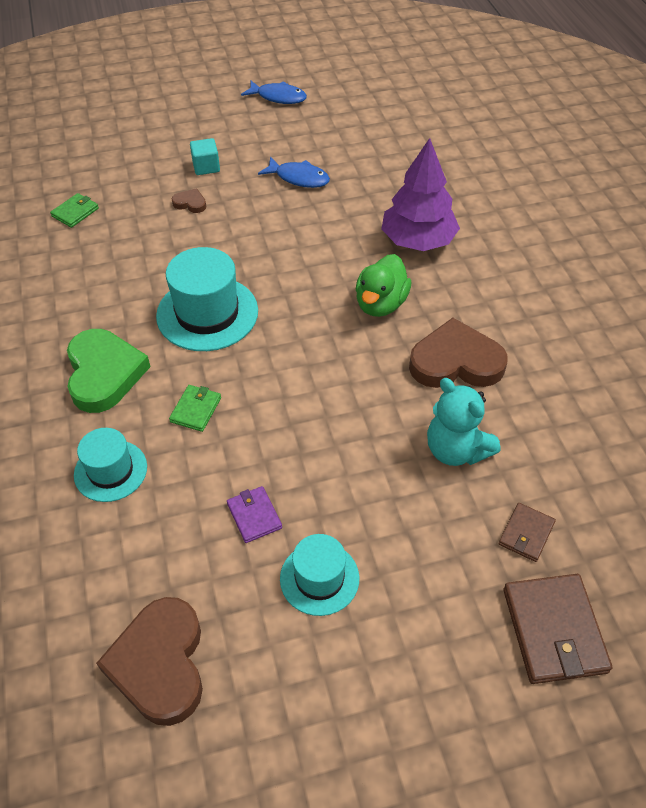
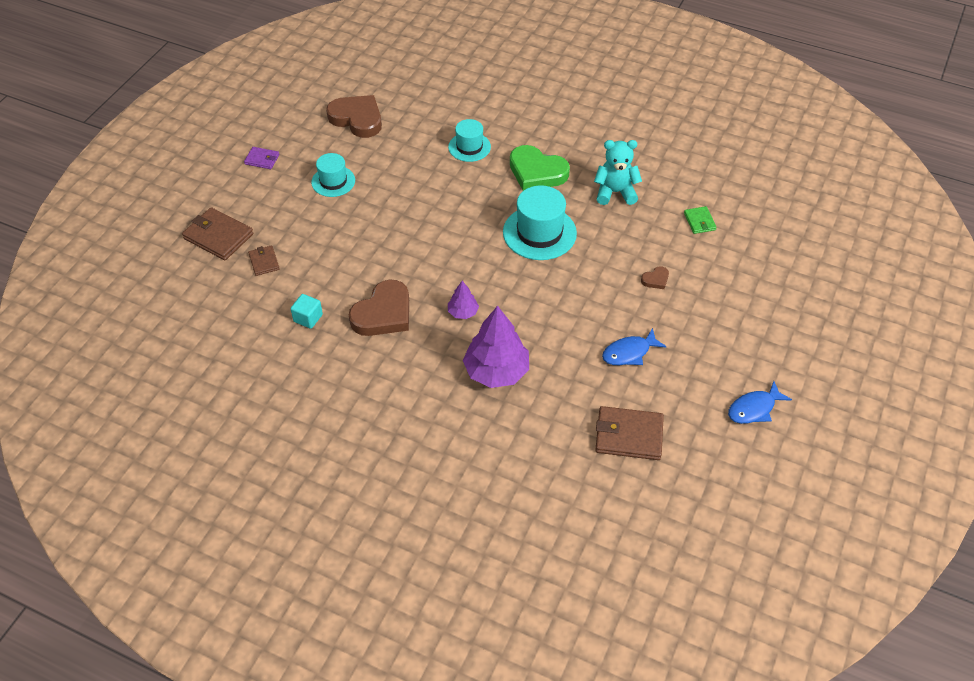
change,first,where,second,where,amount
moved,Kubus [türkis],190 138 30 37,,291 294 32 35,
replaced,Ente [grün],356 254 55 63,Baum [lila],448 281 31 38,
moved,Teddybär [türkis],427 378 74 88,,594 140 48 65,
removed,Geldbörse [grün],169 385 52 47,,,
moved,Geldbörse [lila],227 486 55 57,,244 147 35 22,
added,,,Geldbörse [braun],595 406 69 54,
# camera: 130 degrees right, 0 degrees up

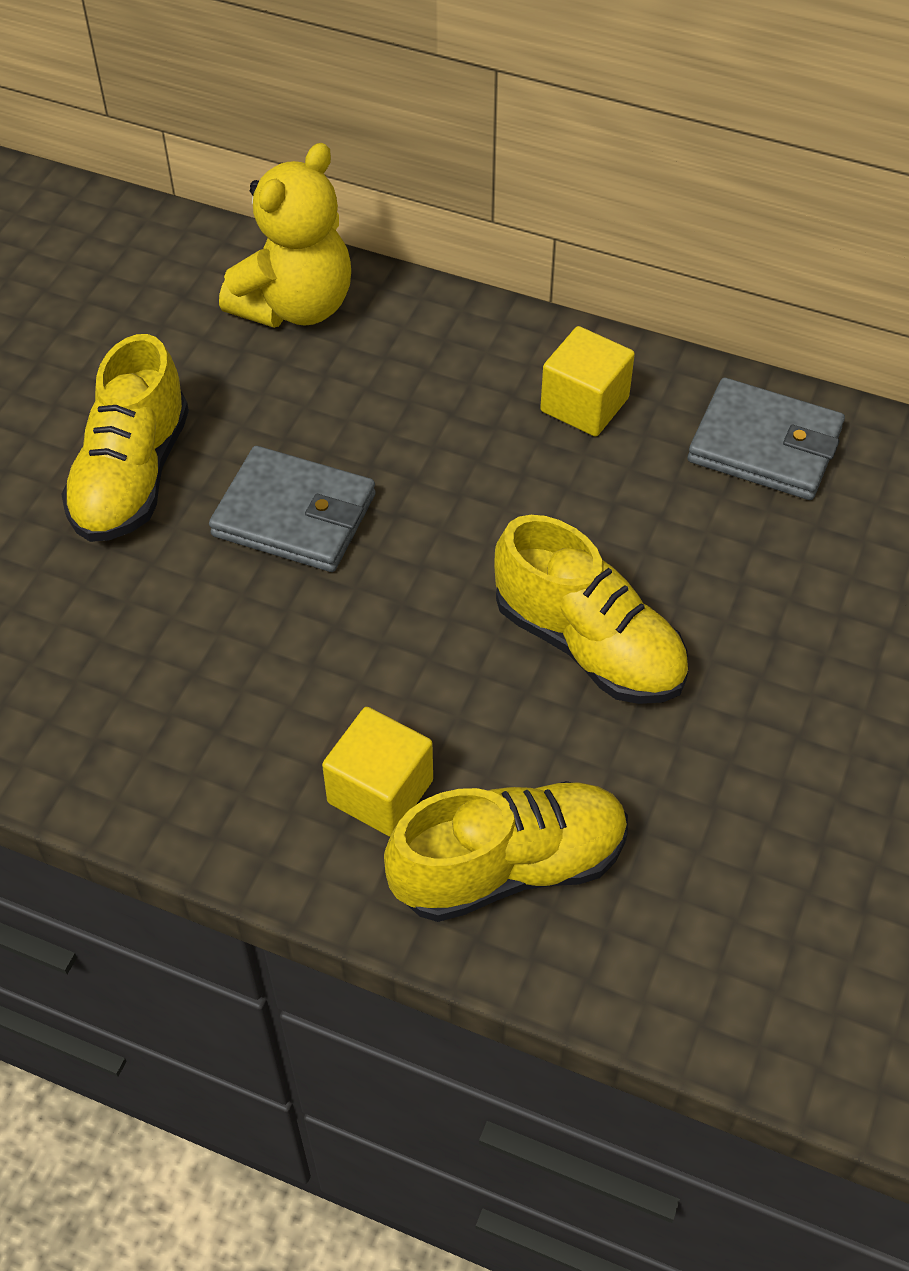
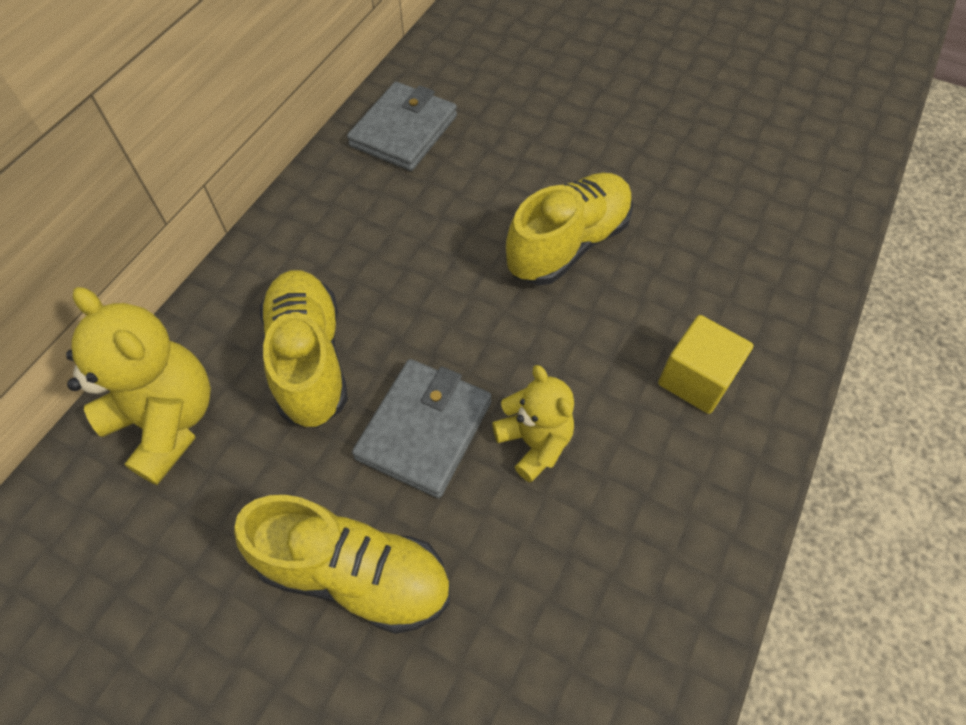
change,first,where,second,where,amount
removed,Kubus [gelb],540 326 95 111,,,
moved,Schuh [gelb],384 781 244 141,,260 270 88 158,
added,,,Teddybär [gelb],492 365 82 117,
# camera: 85 degrees left, 5 degrees up

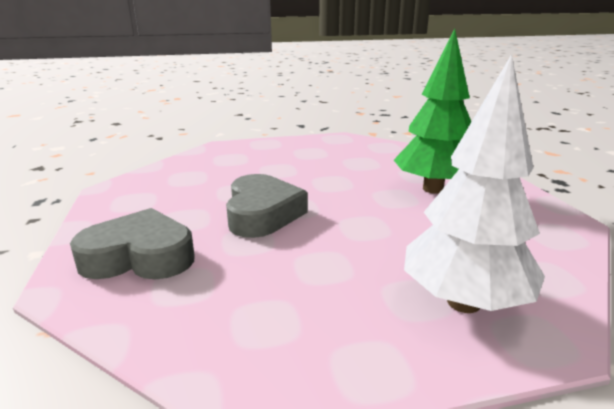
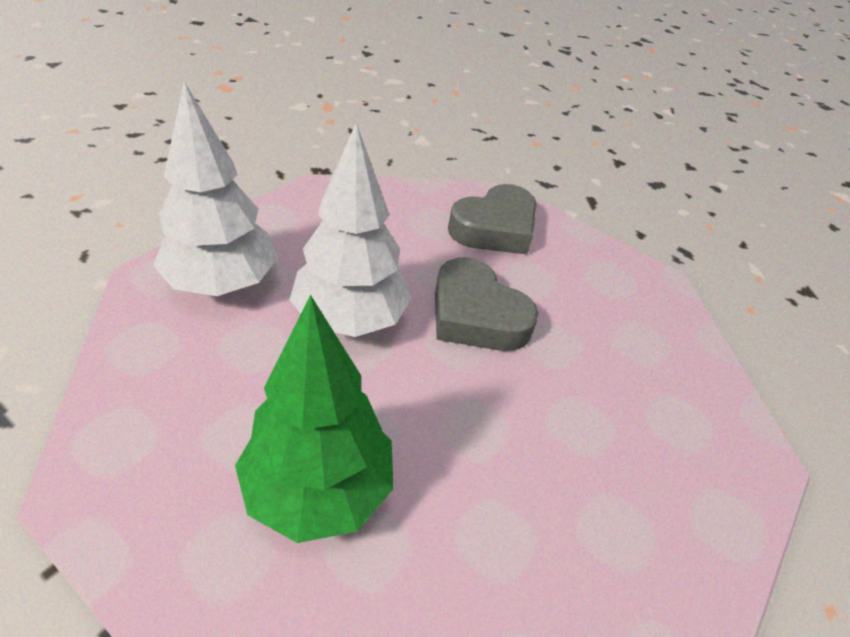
change,first,where,second,where,amount
added,,,Baum [weiß],290 123 122 214,
# camera: 135 degrees right, 20 degrees up

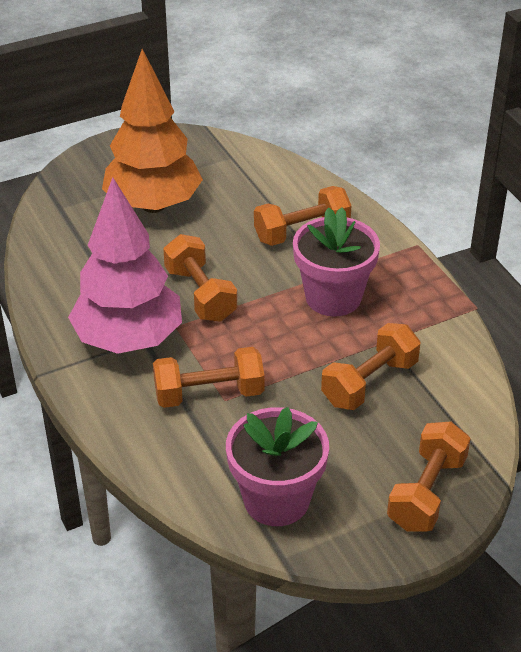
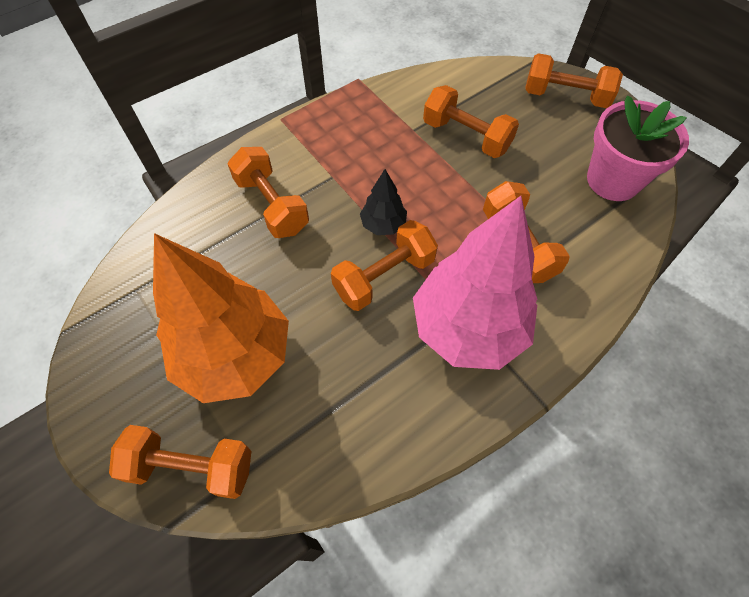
change,first,where,second,where,amount
removed,Blumentopf [rosa],293 207 87 110,,,
added,,,Baum [schwarz],360 169 47 66,
added,,,Hantel [orange],109 425 142 74,
# camera: 100 degrees left, 20 degrees up

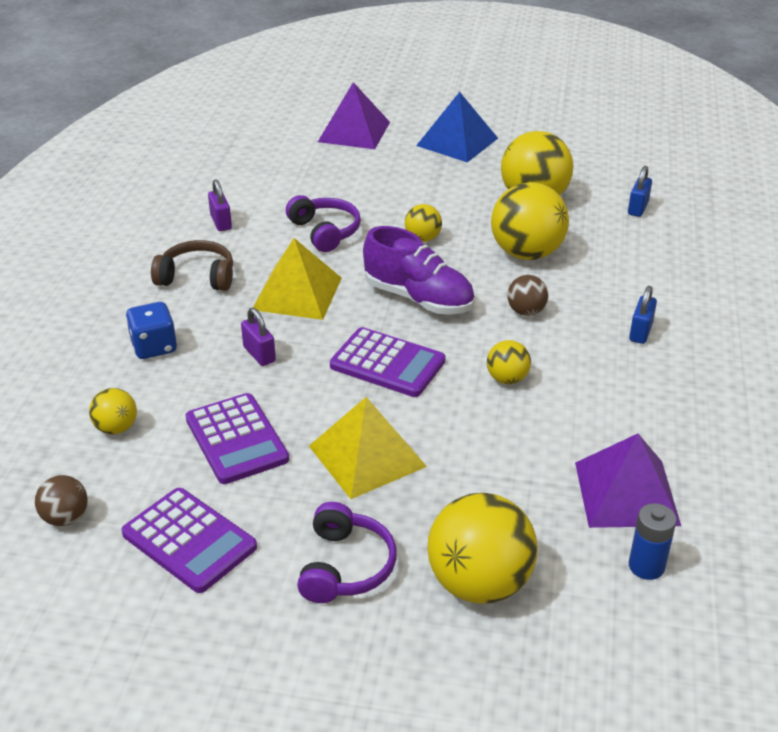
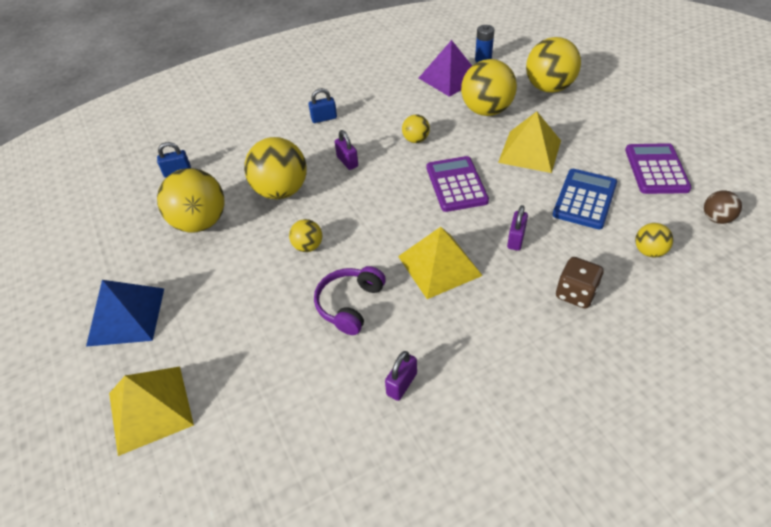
change,first,where,second,where,amount
recoloured,Pyramide [lila],318 82 72 67,Pyramide [gelb],109 367 85 89,
removed,Schuh [lila],363 226 112 89,,,
removed,Kopfhörer [braun],151 240 82 51,,,
replaced,Ball [braun],507 275 41 41,Vorhängeschloss [lila],335 130 23 40,
recoloured,Spielwürfel [blau],126 302 51 57,Spielwürfel [braun],556 257 48 51,
recoloured,Taschenrechner [lila],186 393 103 91,Taschenrechner [blau],552 169 65 61,
removed,Kopfhörer [lila],297 502 100 101,,,
added,,,Ball [gelb],461 59 56 57,
# camera: 125 degrees left, 10 degrees up

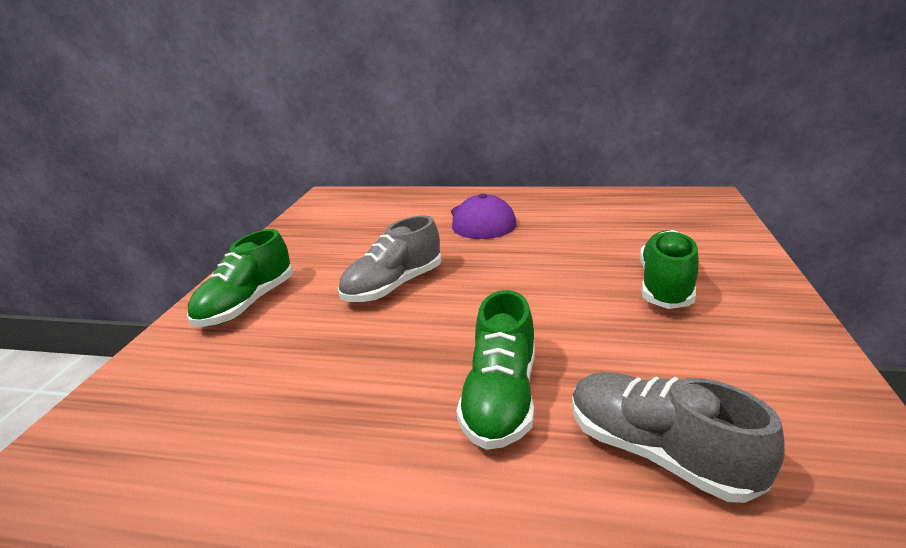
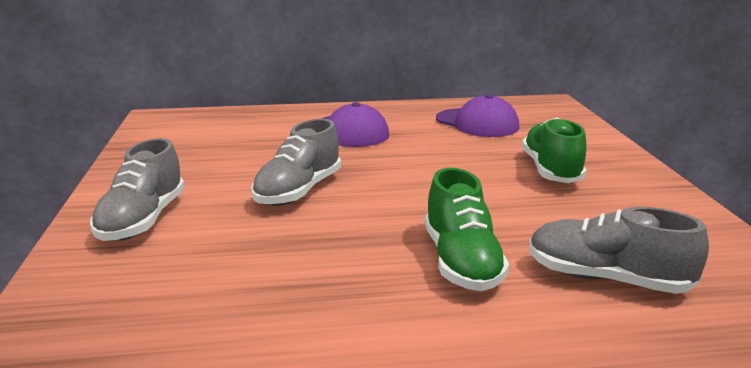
change,first,where,second,where,amount
recoloured,Schuh [grün],187 229 106 98,Schuh [grau],90 138 95 103,
added,,,Kappe [lila],436 94 83 43,
# camera: 20 degrees left, 5 degrees down

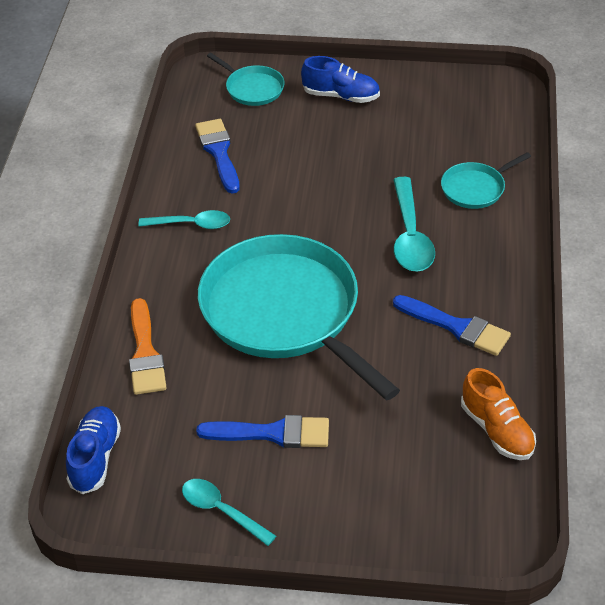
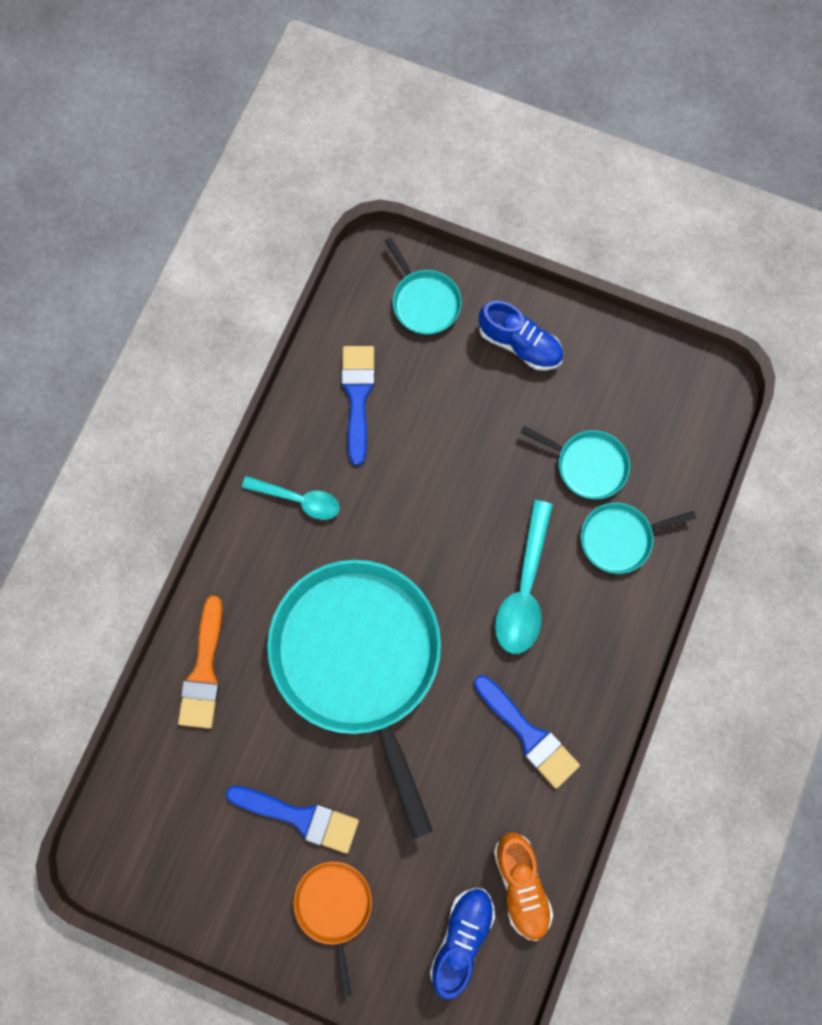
change,first,where,second,where,amount
moved,Schuh [blau],66 406 55 88,,430 888 65 112,
removed,Löffel [türkis],182 479 94 67,,,
added,,,Pfanne [türkis],521 426 109 73,
added,,,Pfanne [orange],293 861 79 136,
# camera: 15 degrees right, 30 degrees up

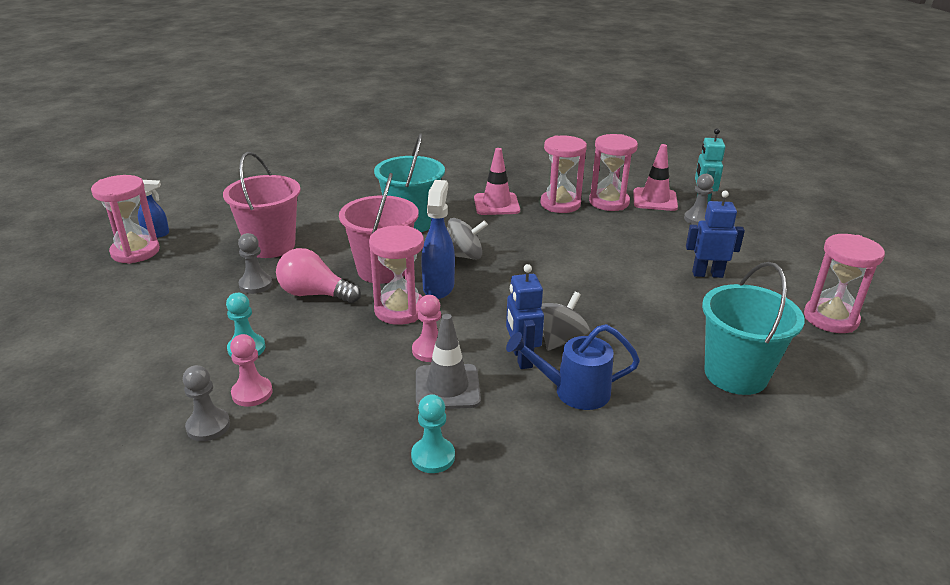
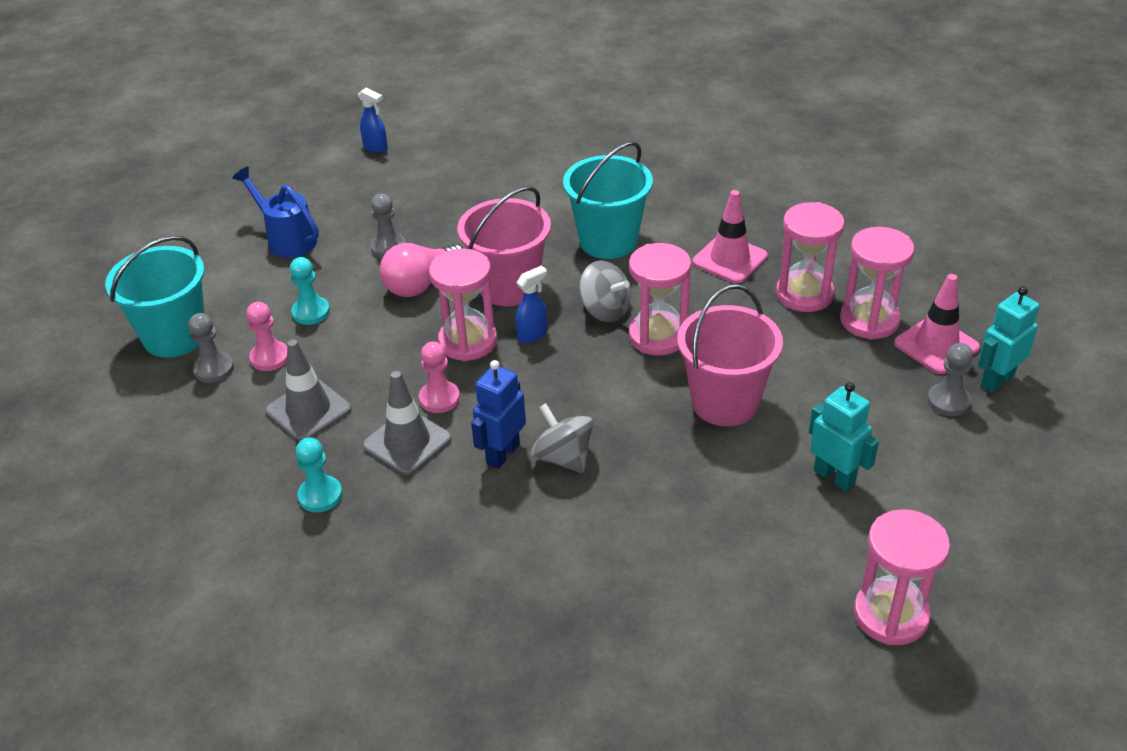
change,first,where,second,where,amount
moved,Eimer [rosa],223 152 78 106,,677 284 106 142,
moved,Sanduhr [rosa],91 175 69 89,,629 243 62 113,
resized,Sprühflasche [blau],421 180 34 119,,516 266 31 77,x0.60
recoloured,Roboter [blau],686 191 59 87,Roboter [türkis],809 382 70 110,
turned,Glühbirne [rosa],276 248 85 55,,380 243 83 54,105 degrees counterclockwise
moved,Eimer [türkis],702 262 103 133,,105 236 100 122,
turned,Kreisel [grau],541 292 50 59,,531 403 62 70,120 degrees counterclockwise
moved,Gießkanne [blau],506 324 134 86,,232 167 87 91,
added,,,Leitkegel [grau],265 339 86 102,
# camera: 45 degrees right, 10 degrees up

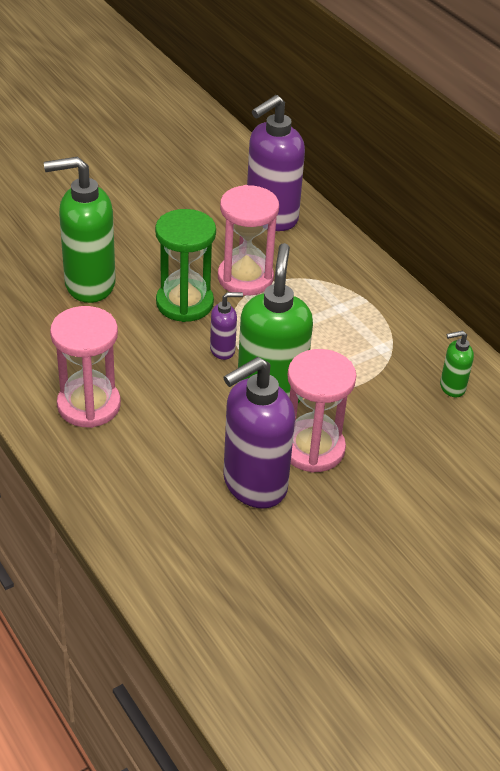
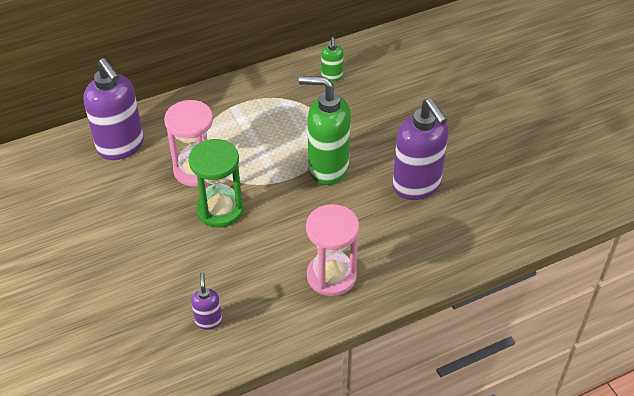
change,first,where,second,where,amount
removed,Seifenspender [grün],44 157 72 146,,,
moved,Seifenspender [lila],210 292 33 68,,191 272 31 58,
removed,Sanduhr [rosa],287 349 70 124,,,
# camera: 80 degrees left, 5 degrees up

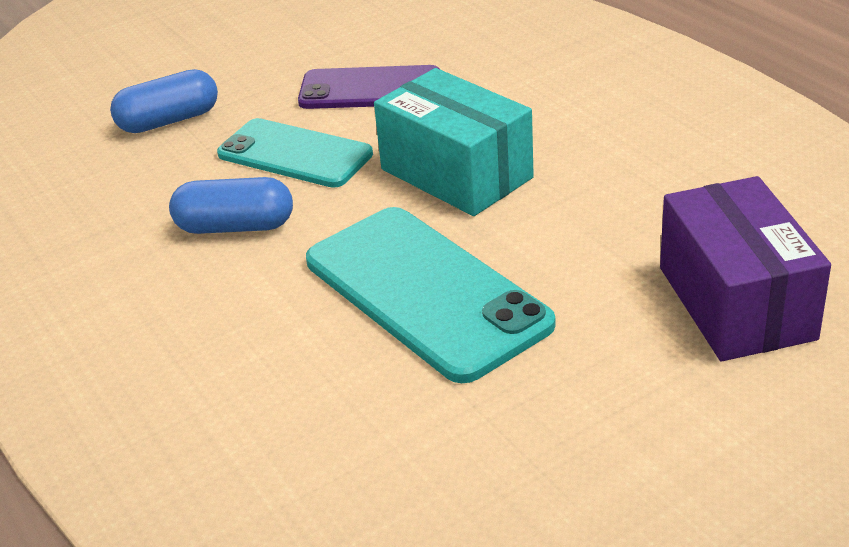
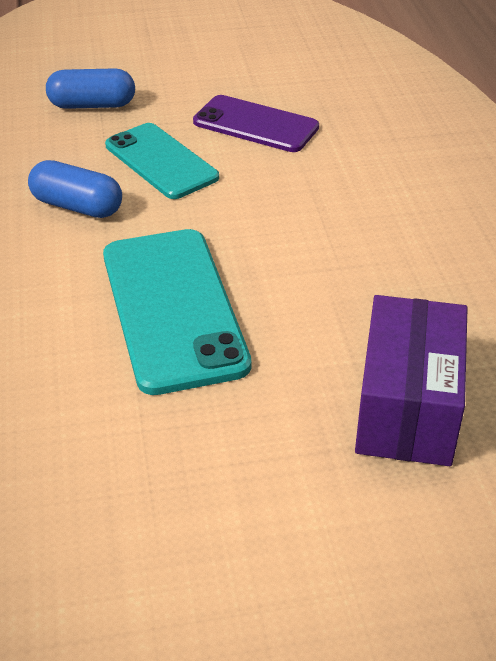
change,first,where,second,where,amount
removed,Schachtel [türkis],374 68 160 148,,,
# camera: 20 degrees right, 5 degrees up

